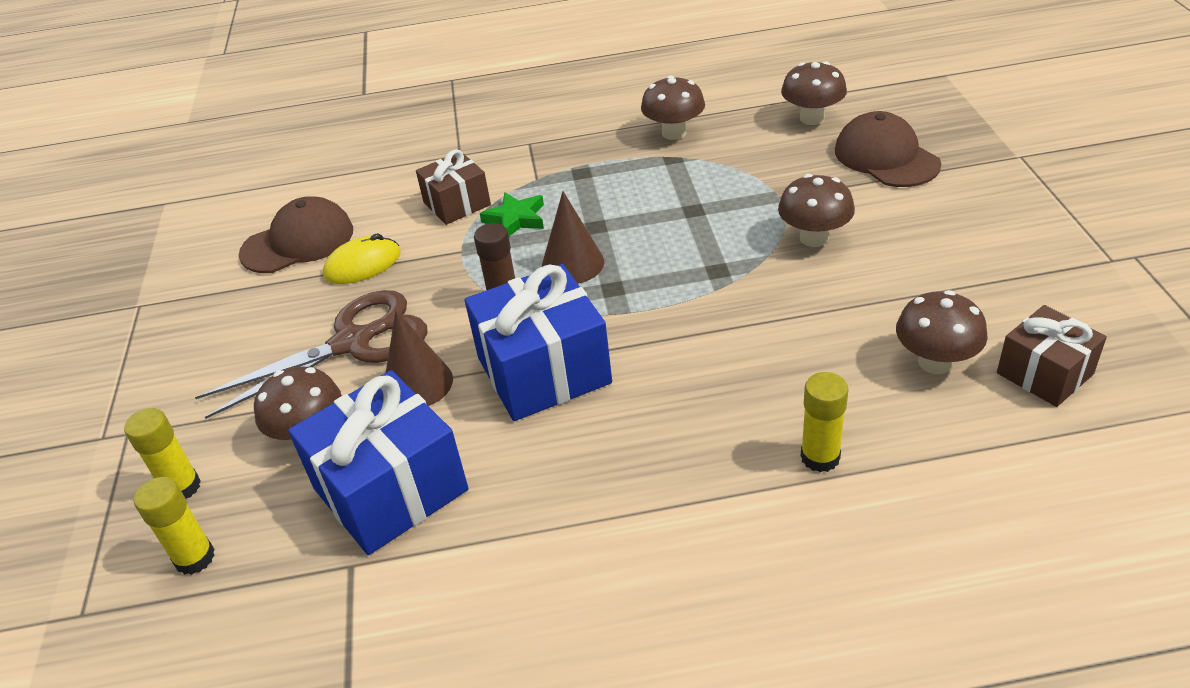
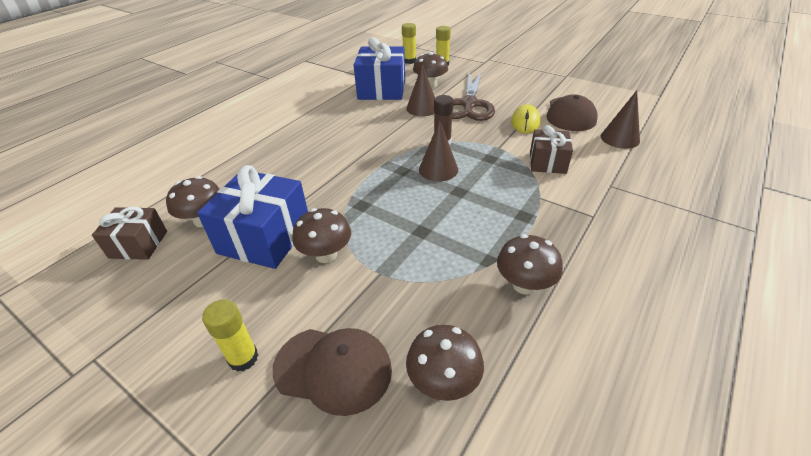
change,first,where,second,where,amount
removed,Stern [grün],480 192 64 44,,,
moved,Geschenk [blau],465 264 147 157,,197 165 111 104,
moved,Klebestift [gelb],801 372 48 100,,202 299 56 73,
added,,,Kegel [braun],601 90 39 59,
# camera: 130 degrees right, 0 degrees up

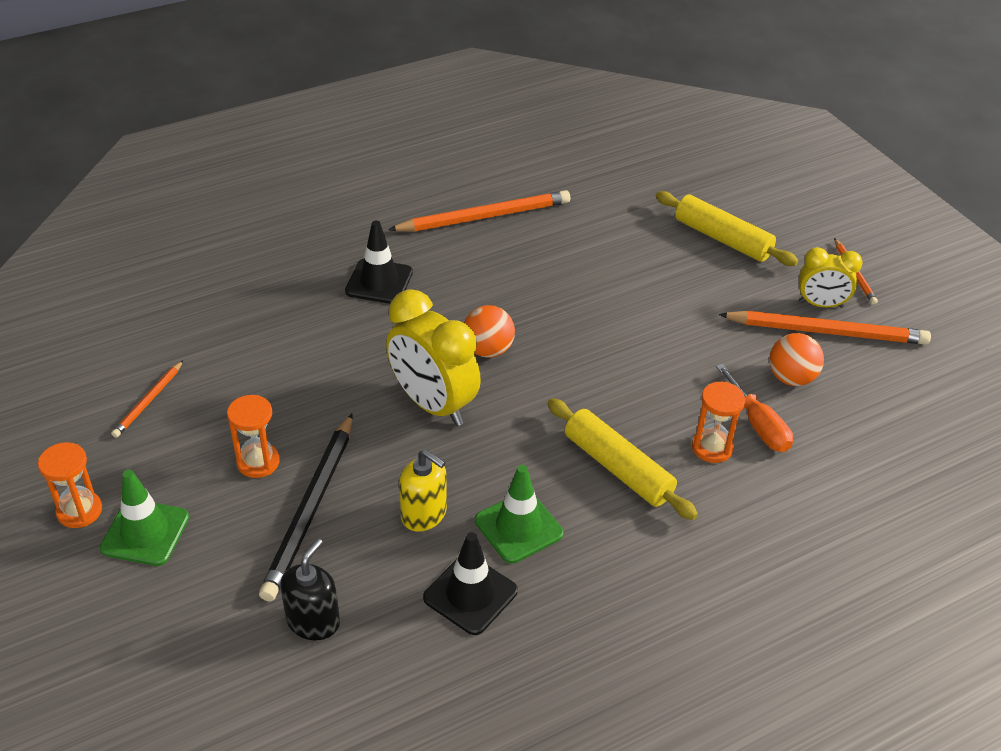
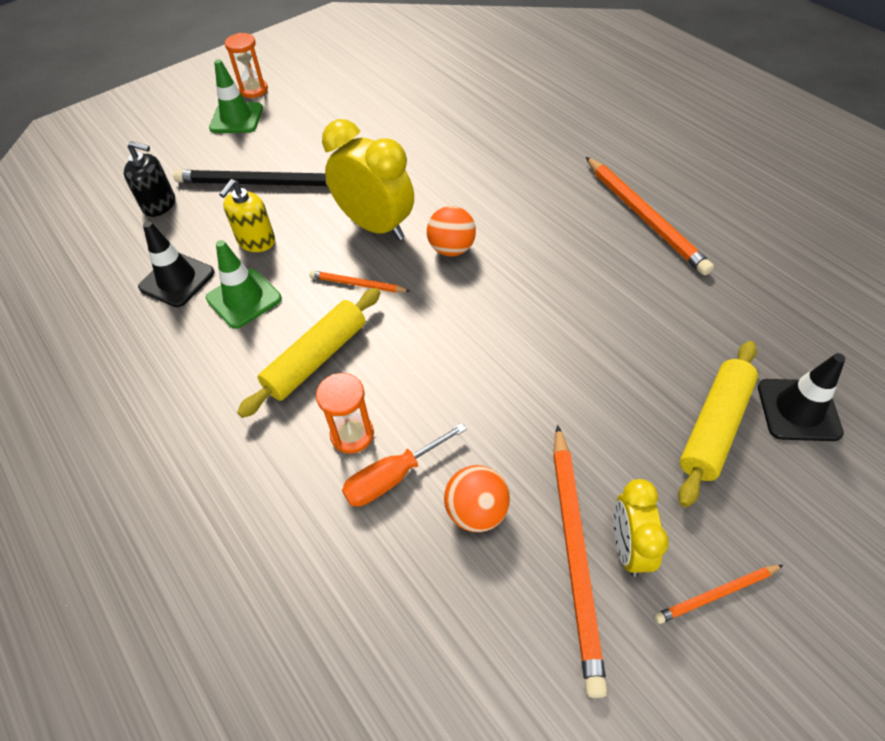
change,first,where,second,where,amount
moved,Leitkegel [schwarz],345 221 68 83,,758 353 87 88,
turned,Wecker [gelb],386 289 95 137,,322 119 92 121,90 degrees clockwise
moved,Bleistift [orange],111 361 72 77,,309 271 101 22,
removed,Sanduhr [orange],227 395 53 83,,,
# camera: 85 degrees right, 10 degrees up

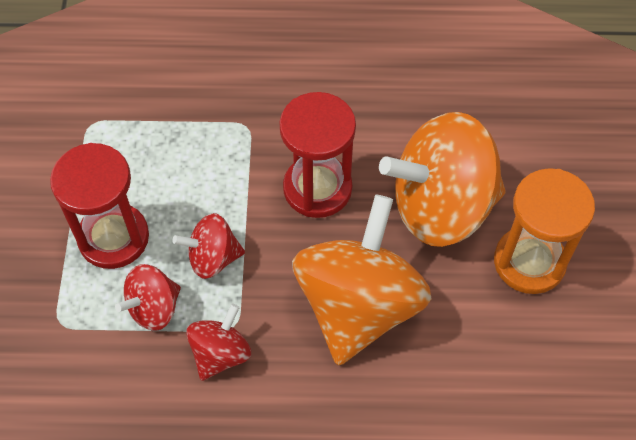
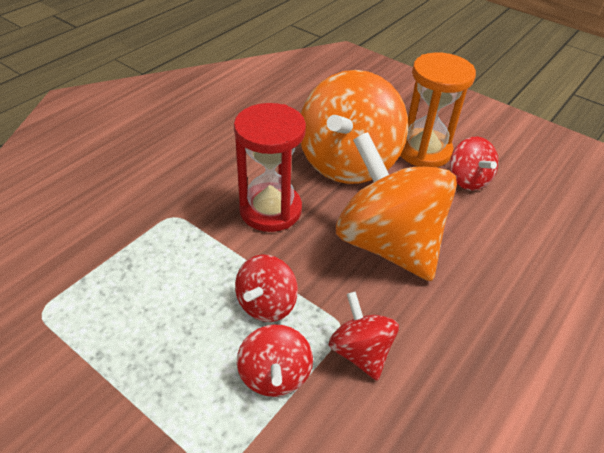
change,first,where,second,where,amount
removed,Sanduhr [rot],50 143 99 126,,,
added,,,Kreisel [rot],450 136 49 55,
# camera: 55 degrees left, 15 degrees down

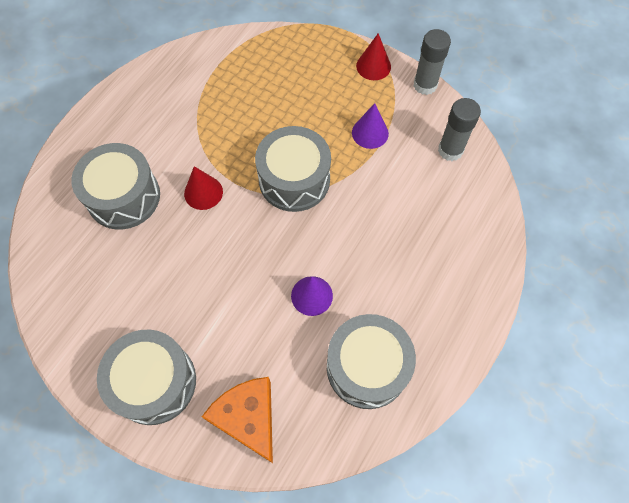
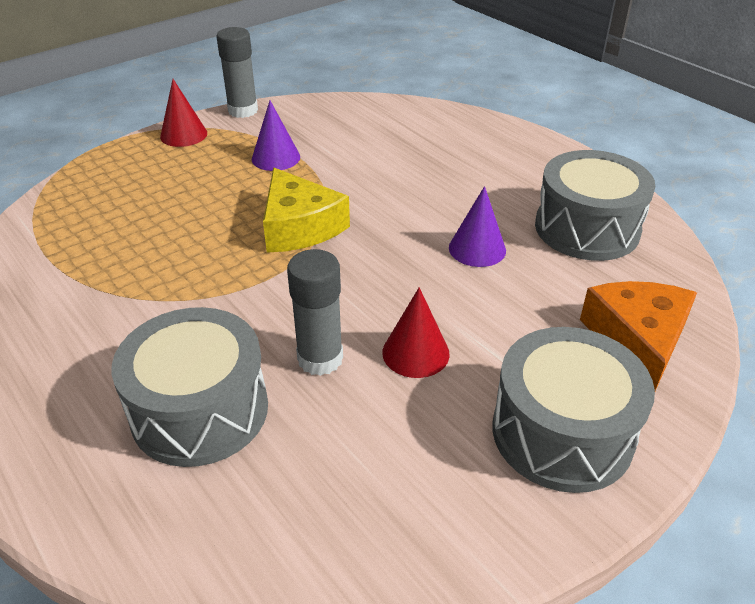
change,first,where,second,where,amount
moved,Klebestift [grau],438 98 43 63,,287 249 56 127,
replaced,Trommel [grau],255 126 76 86,Käse [gelb],263 168 87 85,
moved,Kegel [rot],184 166 39 44,,382 287 68 91,
turned,Käse [orange],202 377 71 86,,580 281 117 110,105 degrees clockwise
# camera: 70 degrees left, 25 degrees down

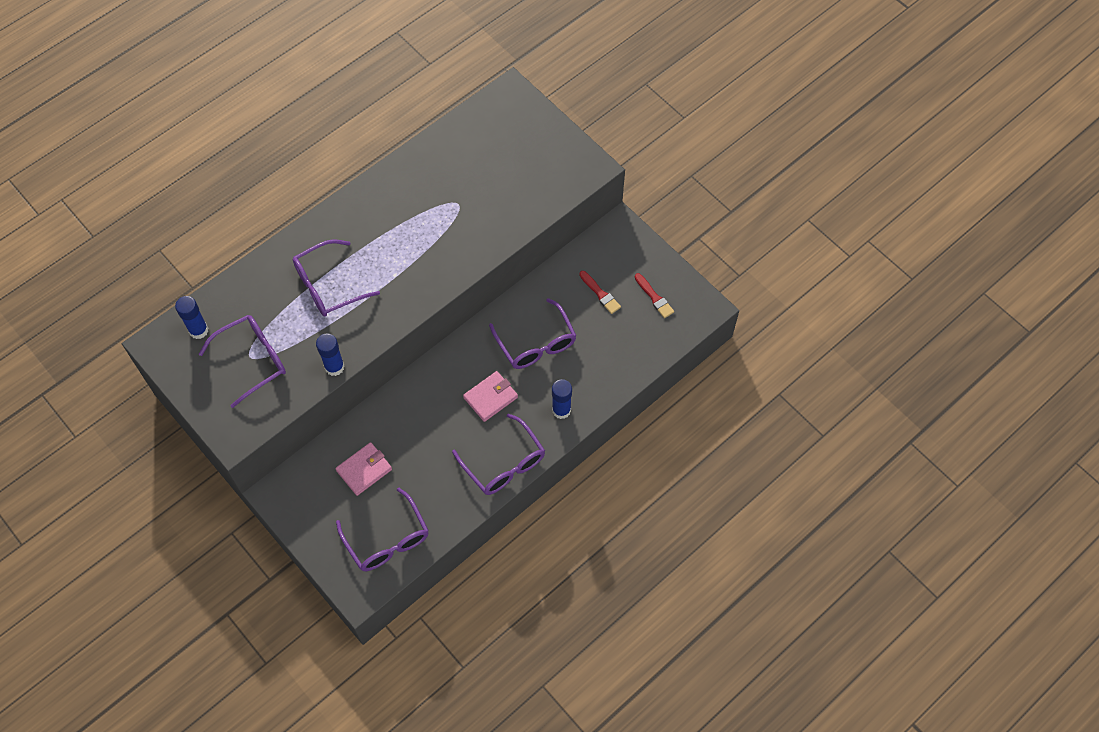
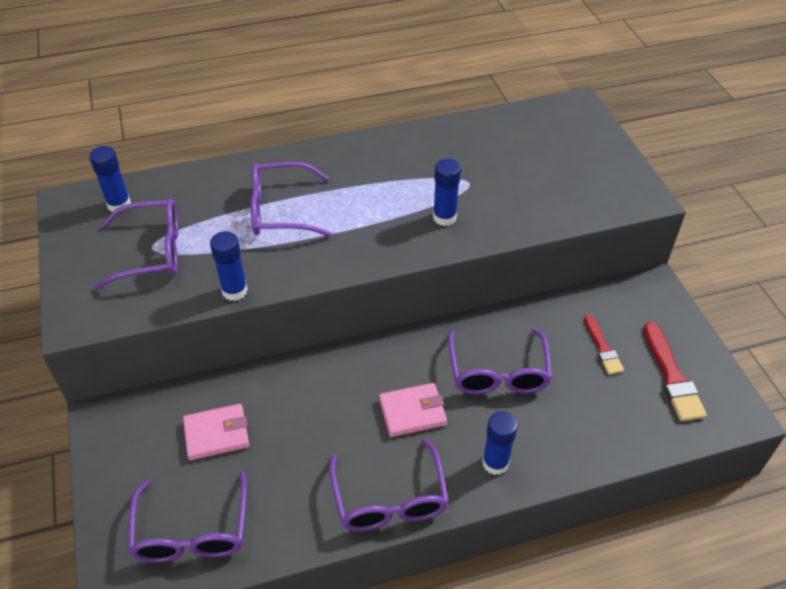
change,first,where,second,where,amount
resized,Pinsel [rot],634 273 40 45,,644 322 63 99,x1.56
added,,,Klebestift [blau],433 159 28 67,
# camera: 25 degrees right, 15 degrees down

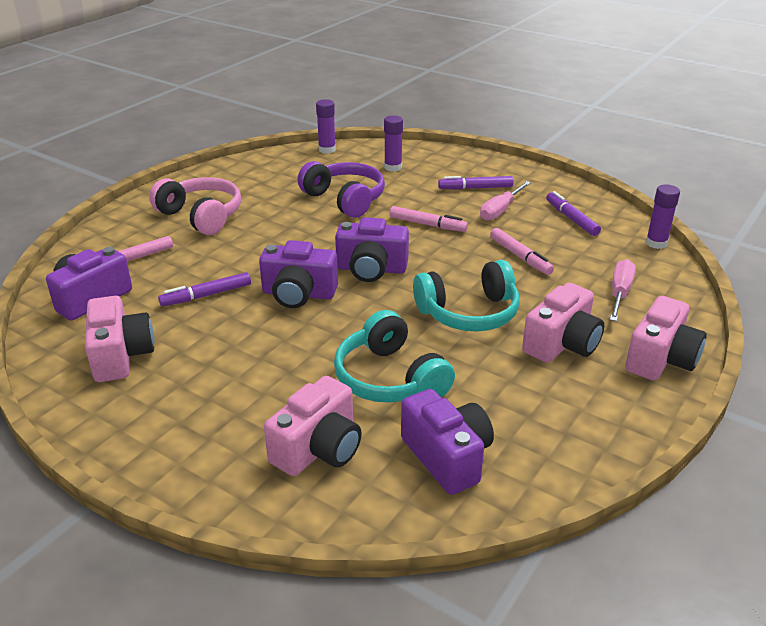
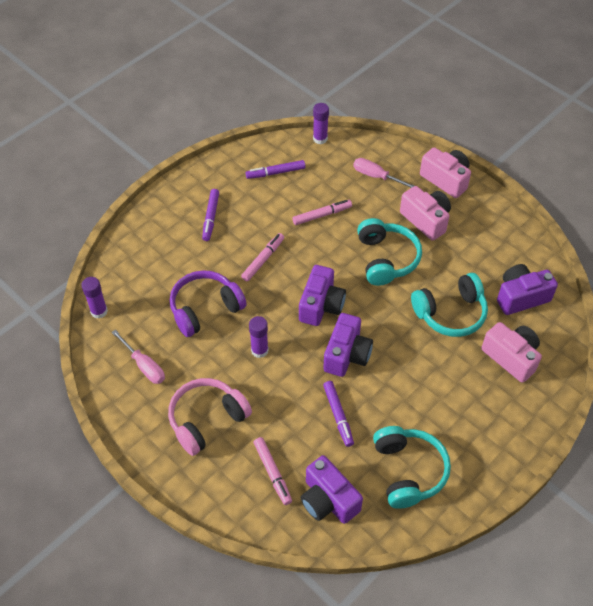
change,first,where,second,where,amount
moved,Klebestift [lila],384 115 19 57,,249 316 19 42,
moved,Schraubenzieher [rosa],480 181 51 40,,111 330 54 54,
replaced,Kamera [rosa],85 296 69 86,Kopfhörer [türkis],373 426 78 83,
# camera: 80 degrees left, 20 degrees up

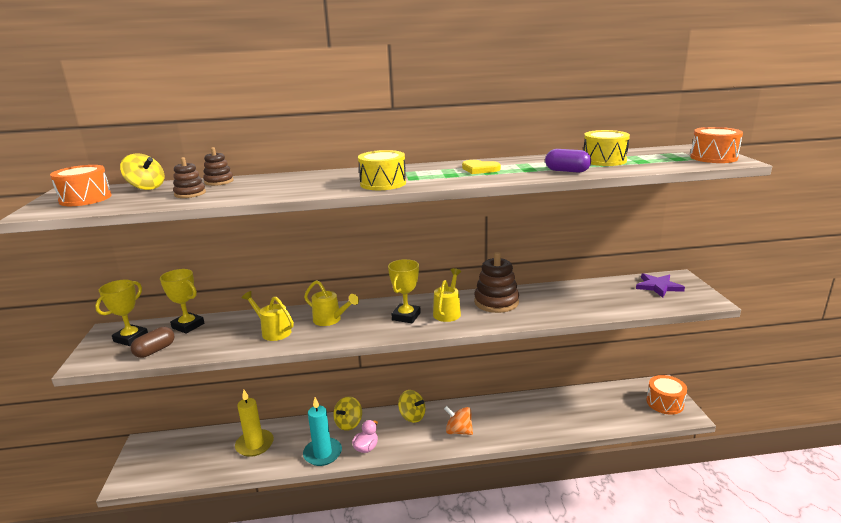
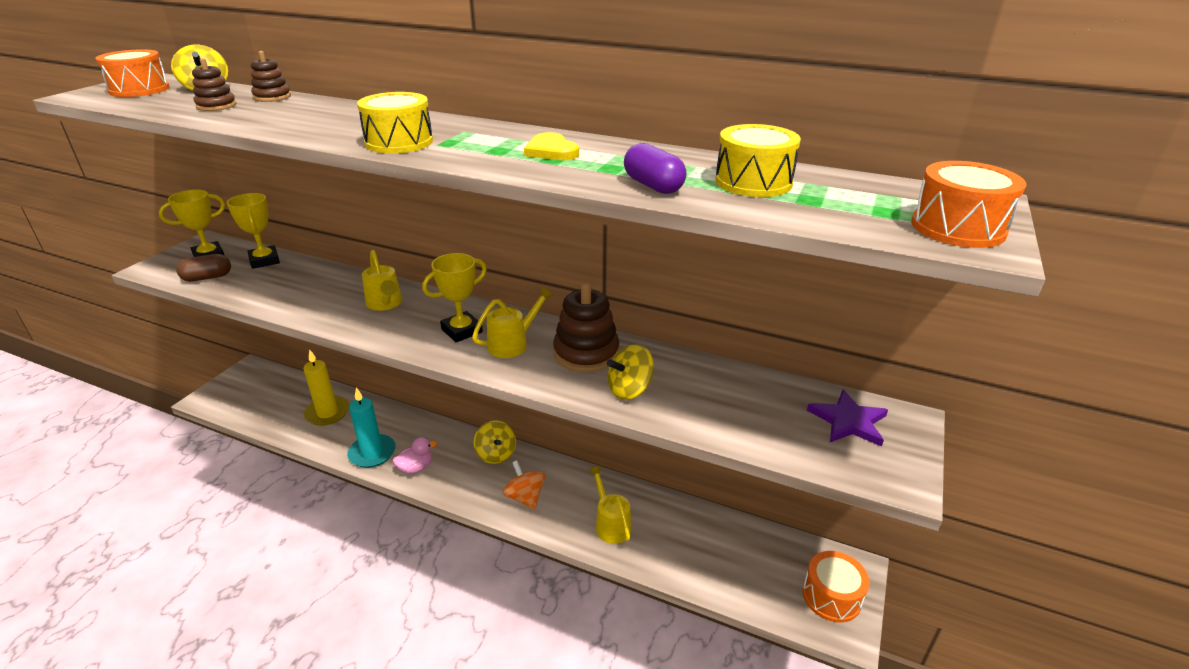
change,first,where,second,where,amount
moved,Gießkanne [gelb],242 291 52 50,,588 465 43 79,
moved,Kreisel [gelb],333 396 29 35,,607 344 47 56,
# camera: 30 degrees right, 10 degrees up

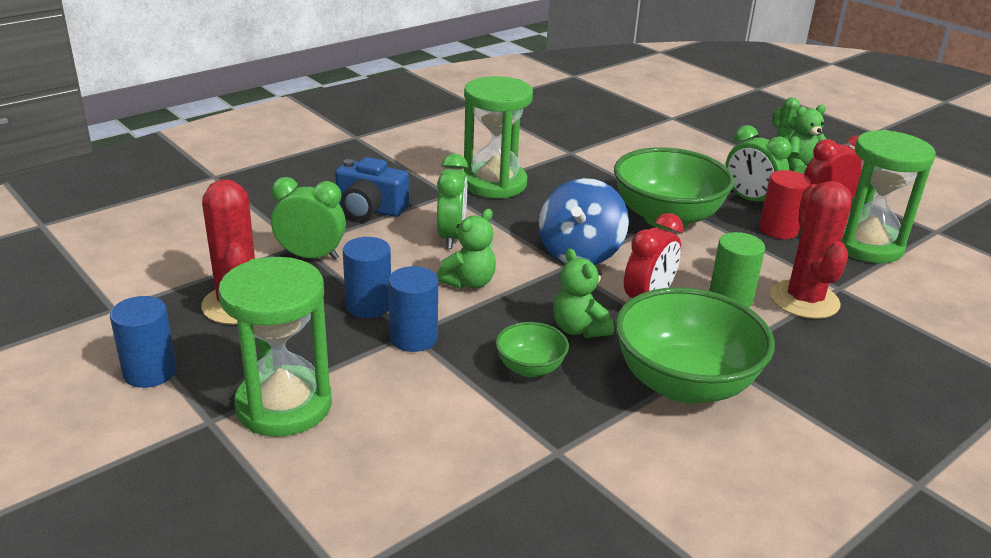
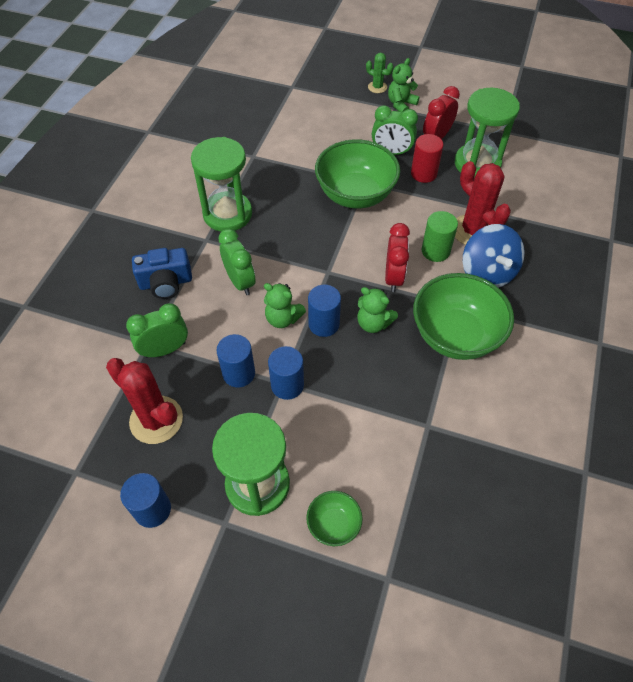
change,first,where,second,where,amount
moved,Kreisel [blau],539 178 90 87,,463 224 62 64,
turned,Teddybär [grün],437 209 59 80,,264 283 42 45,105 degrees clockwise
moved,Schüssel [grün],496 322 73 55,,306 491 57 55,
added,,,Vollzylinder [blau],308 285 33 52,
# camera: 30 degrees left, 25 degrees up

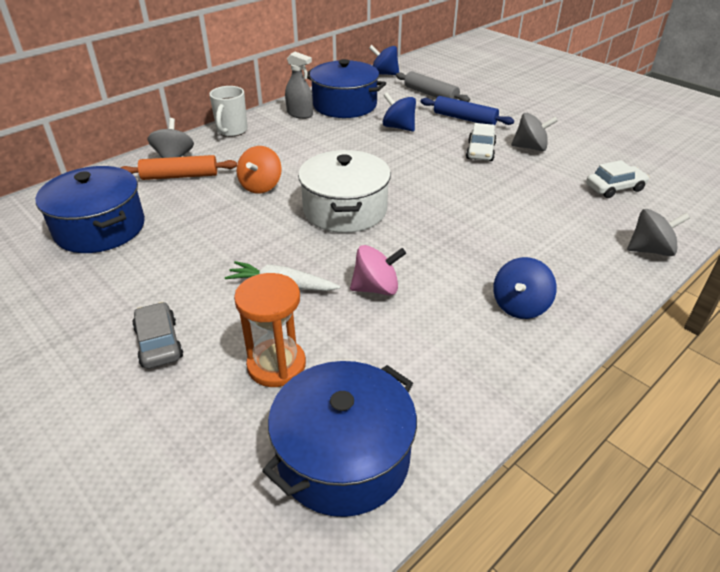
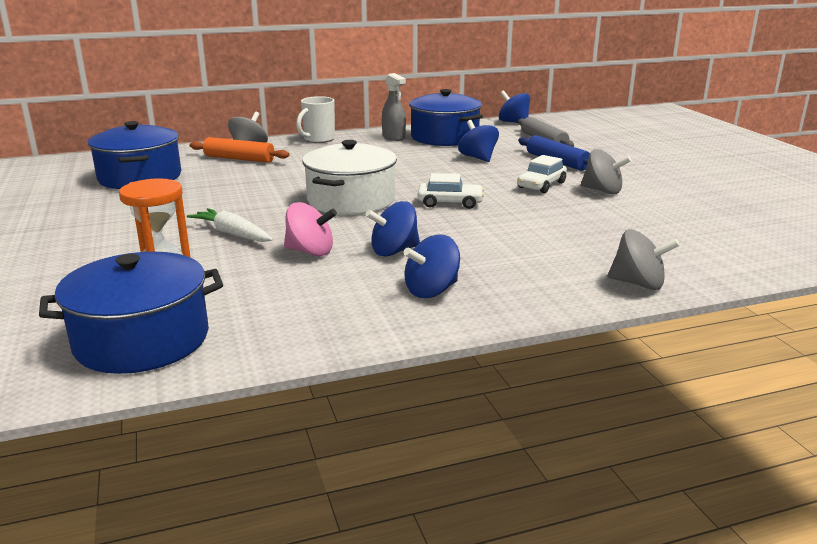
change,first,where,second,where,amount
removed,Kreisel [orange],237 146 45 48,,,
moved,Auto [weiß],586 160 63 38,,418 173 66 36,
removed,Auto [grau],132 302 51 67,,,
added,,,Kreisel [blau],366 201 54 56,
# camera: 25 degrees right, 15 degrees down

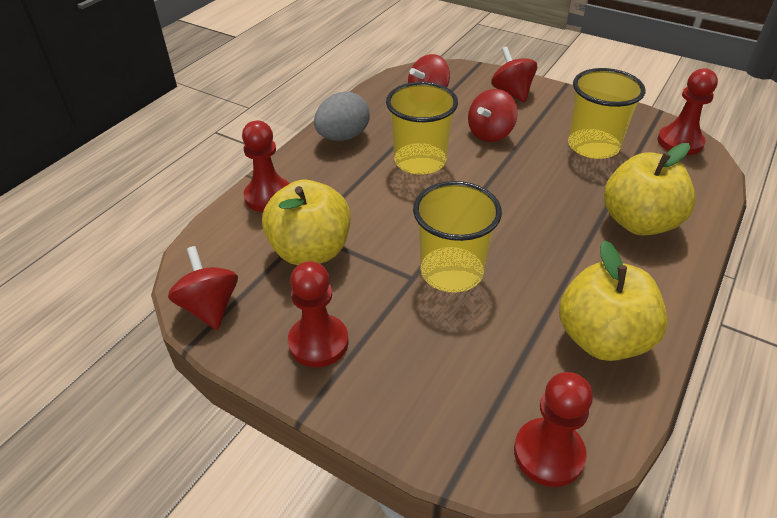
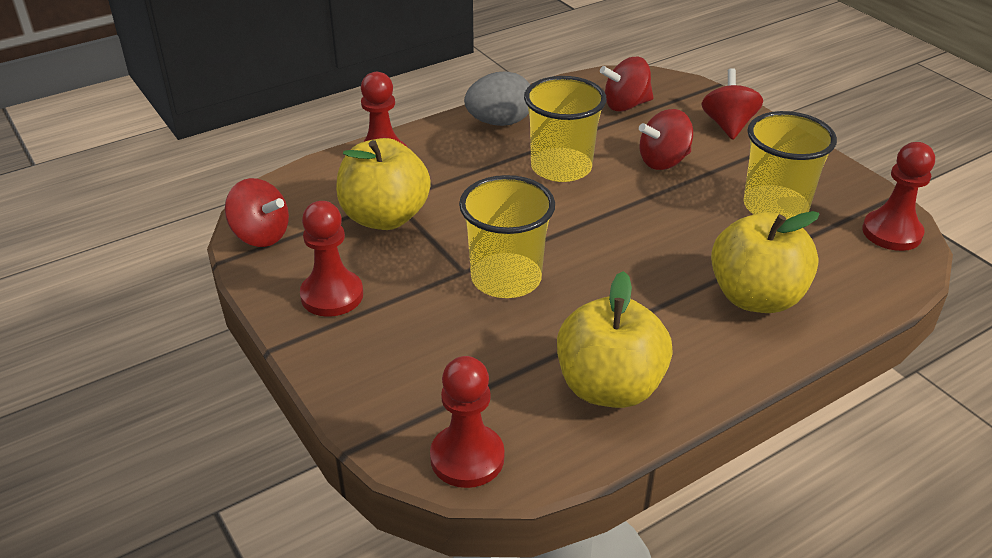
change,first,where,second,where,amount
turned,Kreisel [rot],168 246 70 84,,225 178 64 69,120 degrees clockwise
# camera: 25 degrees right, 5 degrees down

